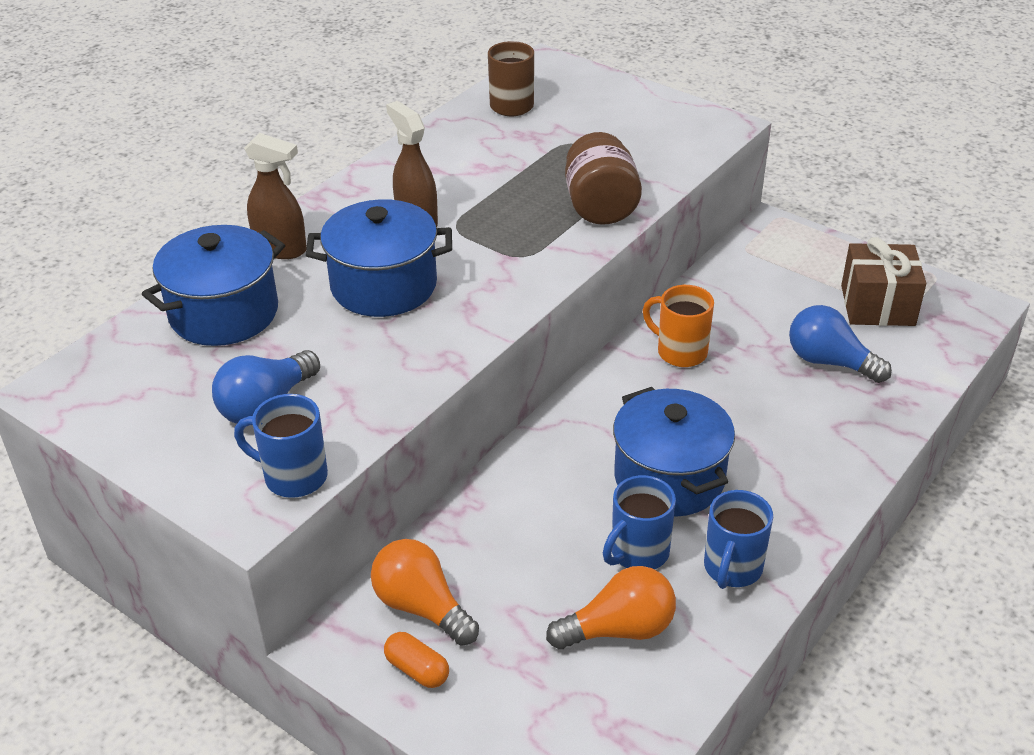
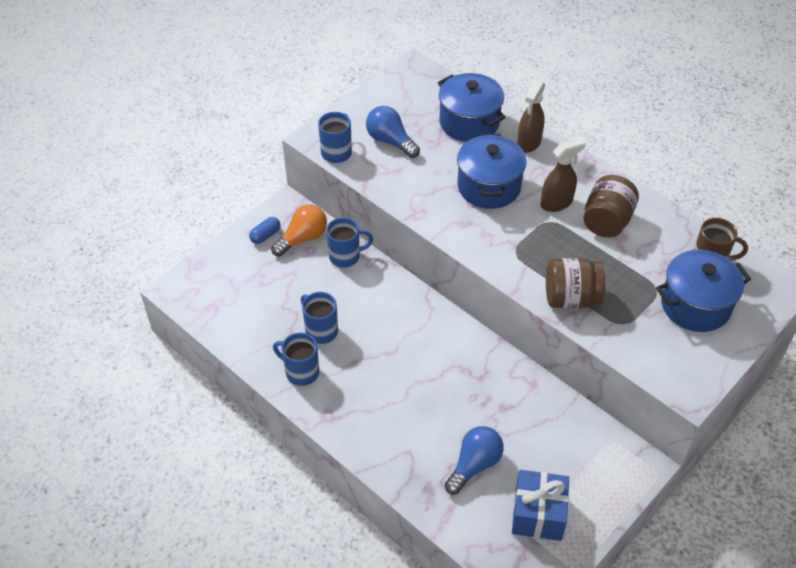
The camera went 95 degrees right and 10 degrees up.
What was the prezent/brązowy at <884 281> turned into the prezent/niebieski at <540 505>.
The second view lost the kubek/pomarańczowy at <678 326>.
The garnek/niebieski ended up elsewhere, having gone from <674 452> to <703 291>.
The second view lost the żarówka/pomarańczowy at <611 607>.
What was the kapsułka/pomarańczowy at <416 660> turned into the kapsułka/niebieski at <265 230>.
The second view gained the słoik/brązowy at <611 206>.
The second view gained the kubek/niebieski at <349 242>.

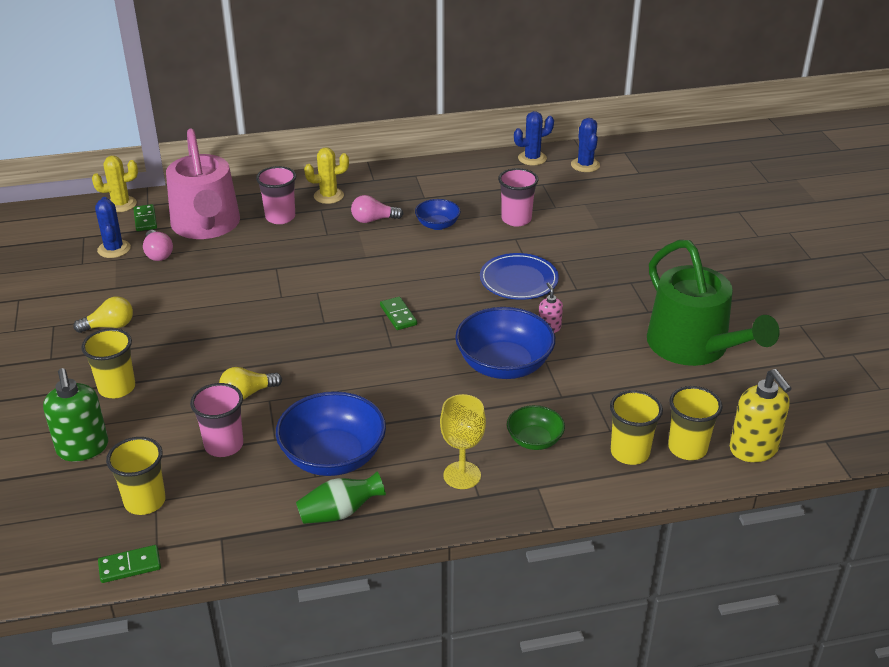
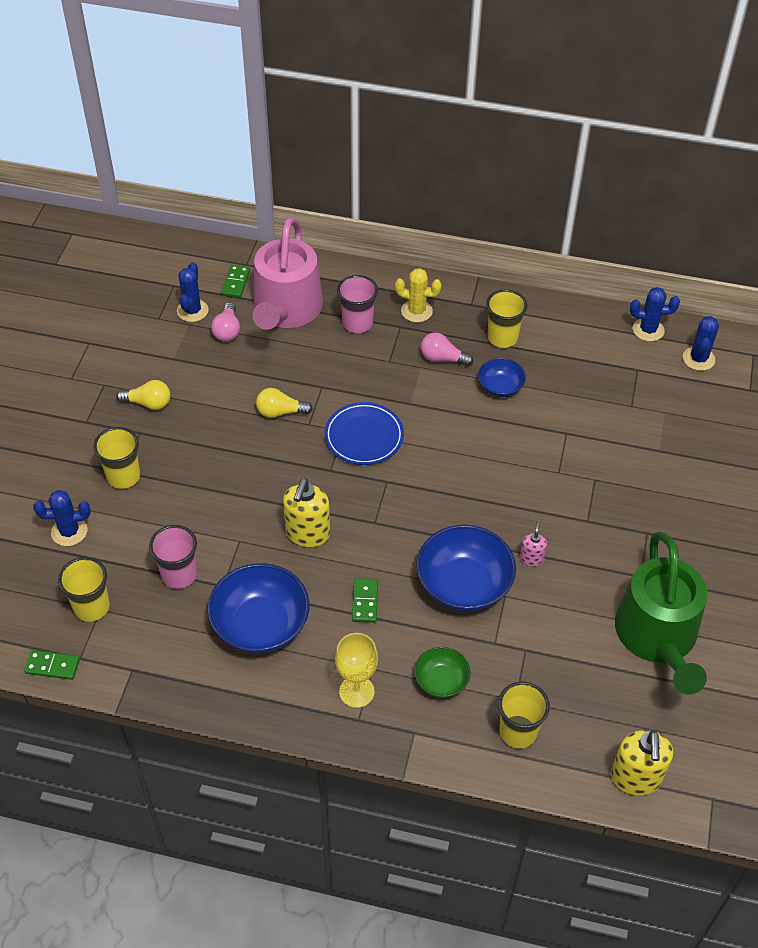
The camera went 25 degrees right and 15 degrees up.
The second view lost the kaktus/żółty at <115 184>.
The second view lost the szklanka/różowy at <518 197>.
The talerz/niebieski ended up elsewhere, having gone from <519 276> to <364 433>.
The kostka domina/zielony ended up elsewhere, having gone from <398 313> to <365 600>.
The żarówka/żółty ended up elsewhere, having gone from <250 383> to <284 403>.
Where the dozownik mydła/zielony stood at <75 415>, the kaktus/niebieski came to stand at <61 518>.
The szklanka/żółty ended up elsewhere, having gone from <695 423> to <506 318>.
The second view lost the wazon/zielony at <341 498>.
The second view gained the dozownik mydła/żółty at <306 512>.

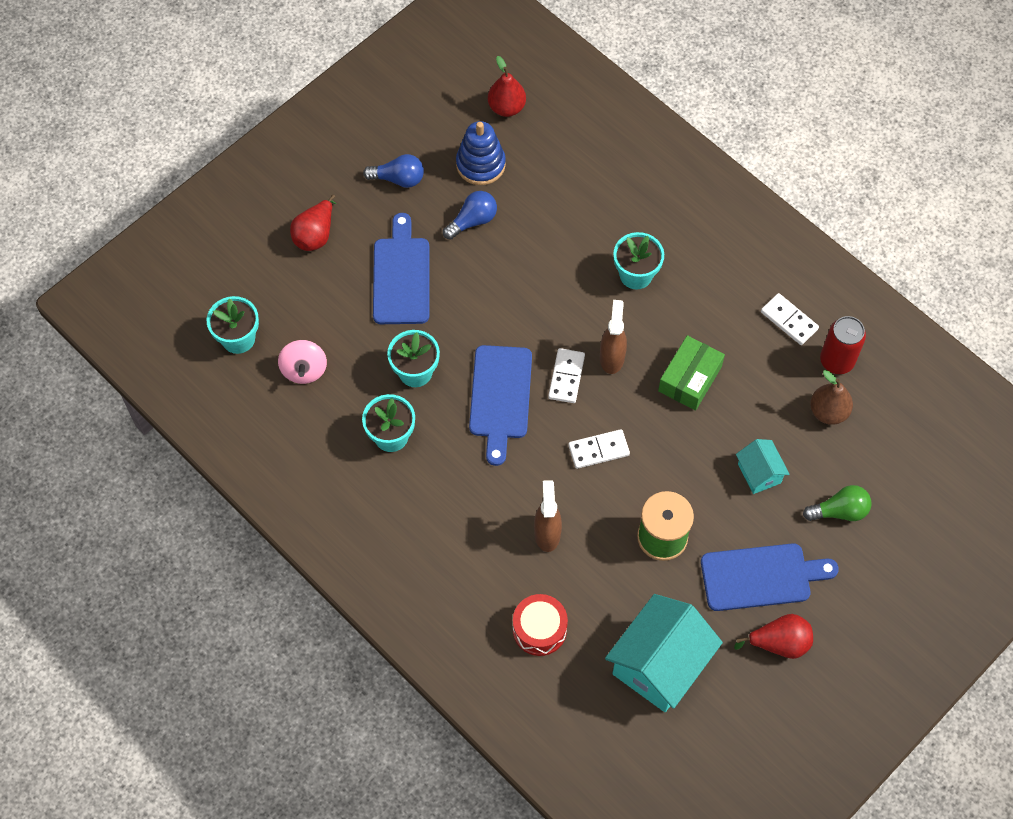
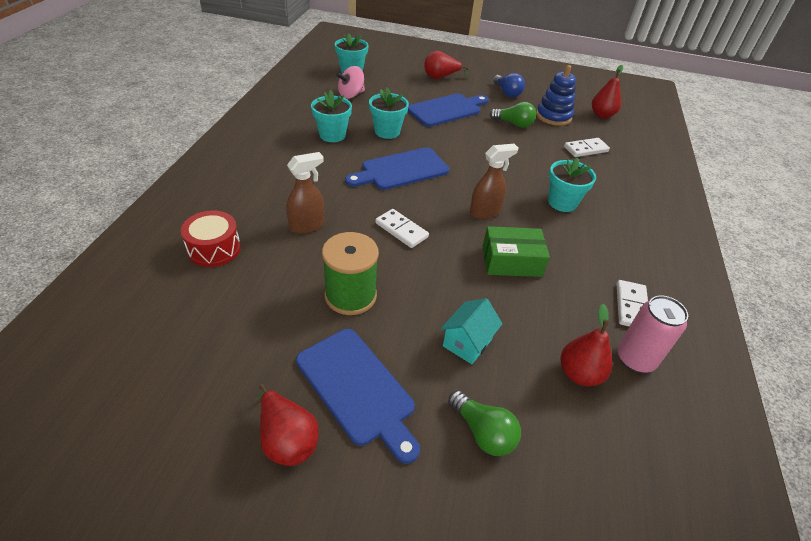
The camera went 55 degrees right and 20 degrees down.
What was the żarówka/niebieski at <470 215> turned into the żarówka/zielony at <512 115>.
What was the puszka/czerwony at <843 345> turned into the puszka/różowy at <652 334>.
The kostka domina/biały ended up elsewhere, having gone from <566 375> to <587 147>.
What was the gruszka/brązowy at <831 397> turned into the gruszka/czerwony at <586 345>.
The second view lost the domek/turkusowy at <664 653>.

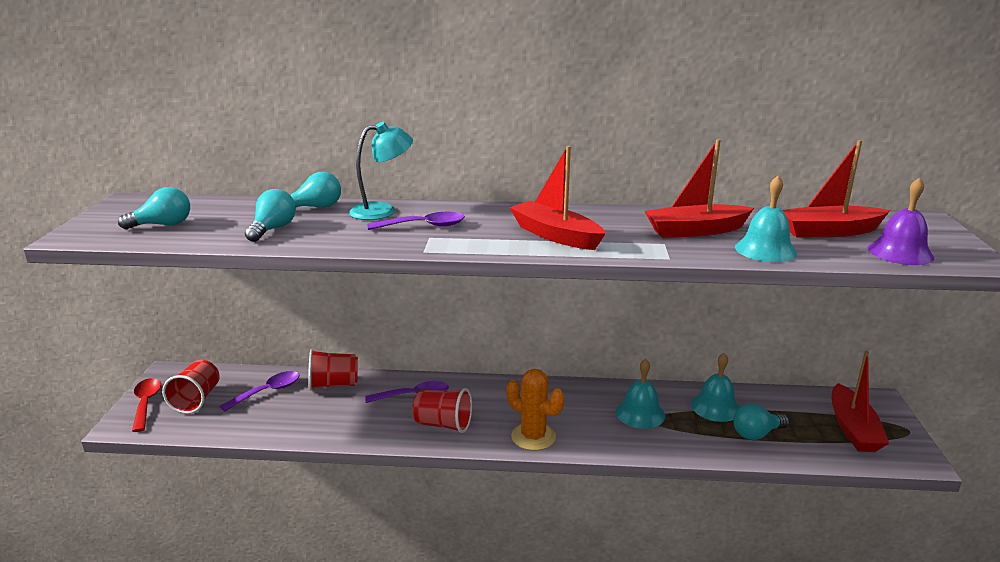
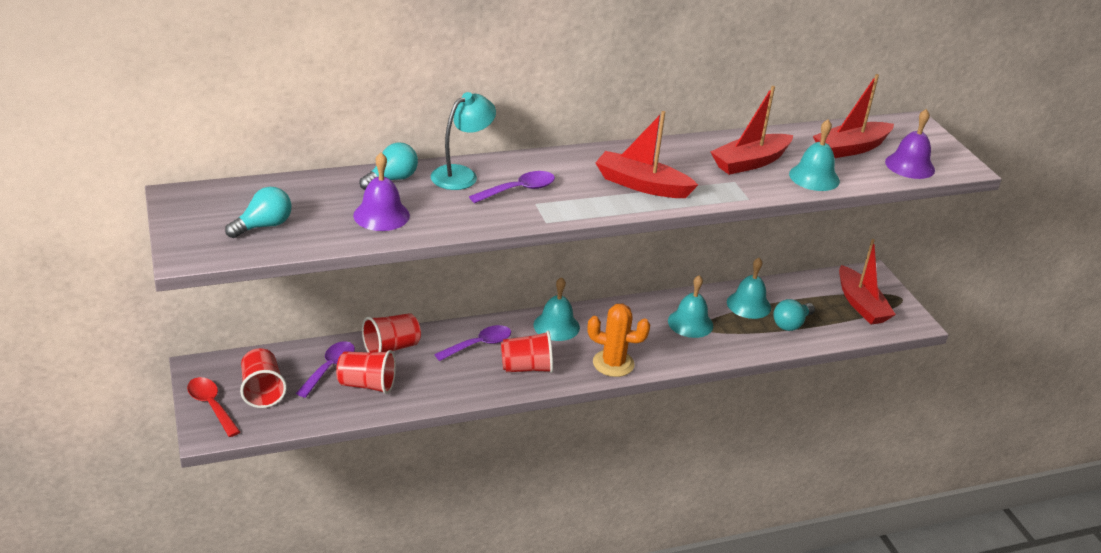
The camera went 25 degrees left and 10 degrees up.
Where the żarówka/turkusowy stood at <270 215>, the dzwonek/fioletowy came to stand at <381 191>.
The second view gained the dzwonek/turkusowy at <556 309>.
The second view gained the szklanka/czerwony at <366 372>.

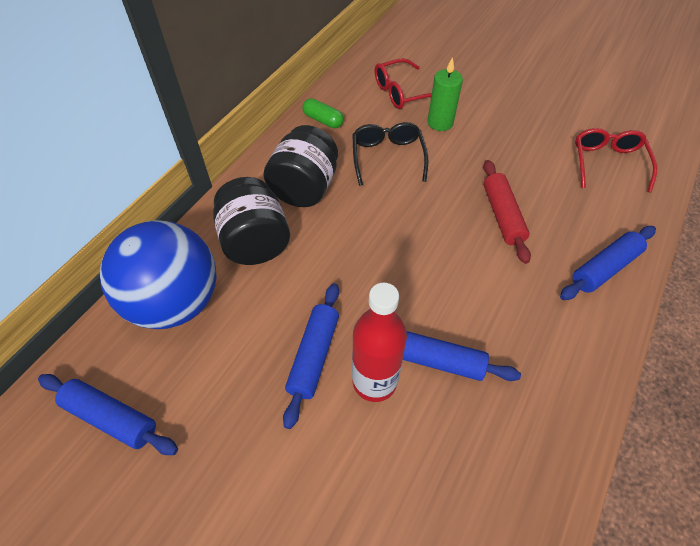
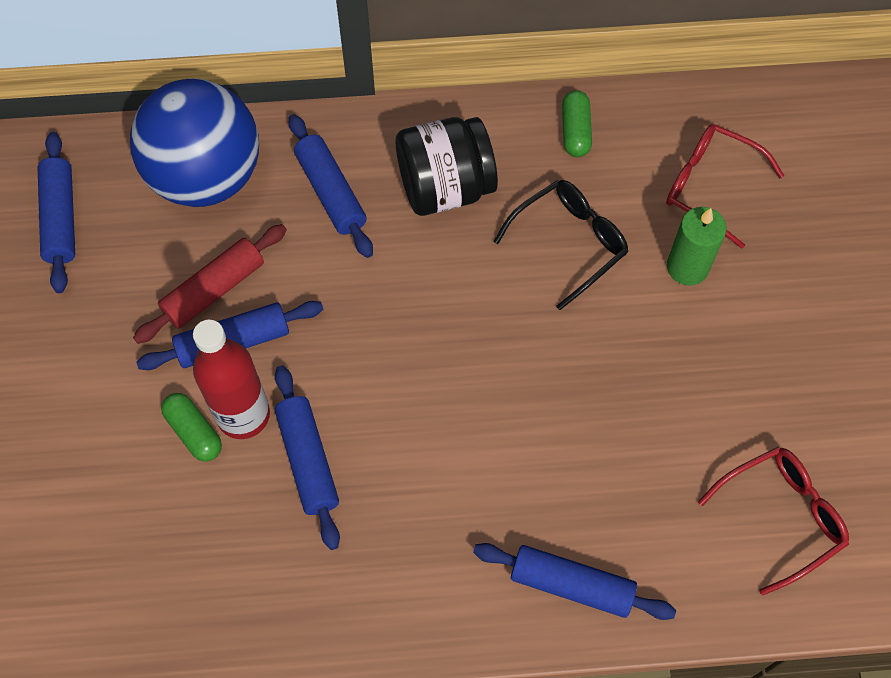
The camera went 55 degrees right and 10 degrees up.
The wałek do ciasta/czerwony ended up elsewhere, having gone from <507 212> to <210 284>.
Where the słoik/czarny stood at <251 221>, the wałek do ciasta/niebieski came to stand at <331 186>.
The second view gained the kapsułka/zielony at <191 427>.

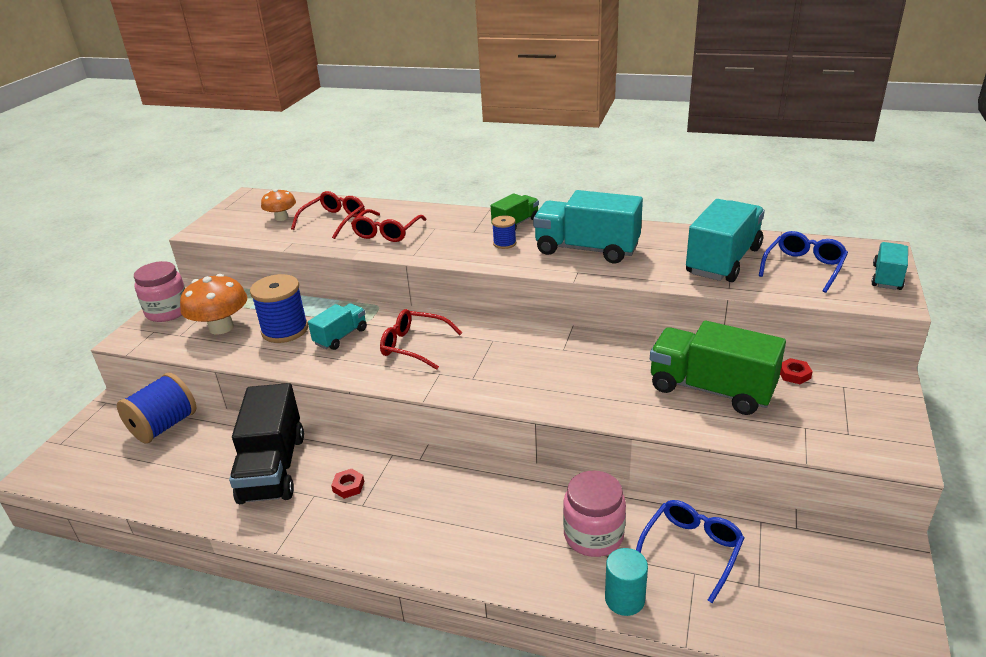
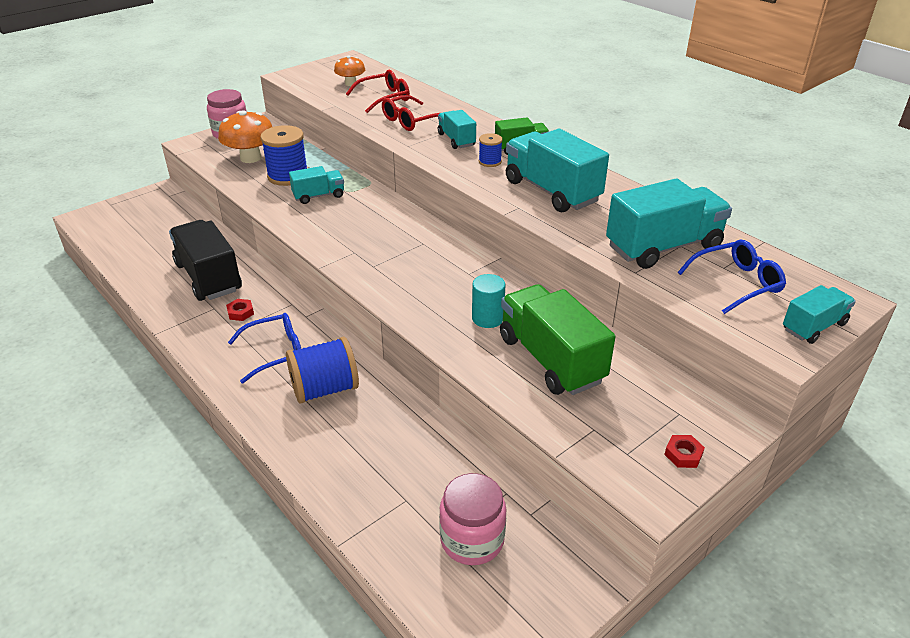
The camera went 30 degrees right and 5 degrees up.
The second view lost the okulary/czerwony at <421 339>.
The nakrętka/czerwony ended up elsewhere, having gone from <796 371> to <684 451>.
The szpulka/niebieski ended up elsewhere, having gone from <156 408> to <322 370>.
The ciężarówka/czarny at <266 443> ended up facing another way, 120 degrees clockwise from before.
The słoik/różowy ended up elsewhere, having gone from <594 514> to <472 519>.
The okulary/niebieski ended up elsewhere, having gone from <690 551> to <264 348>.
The walec/turkusowy ended up elsewhere, having gone from <626 582> to <489 301>.
The second view gained the ciężarówka/turkusowy at <457 129>.

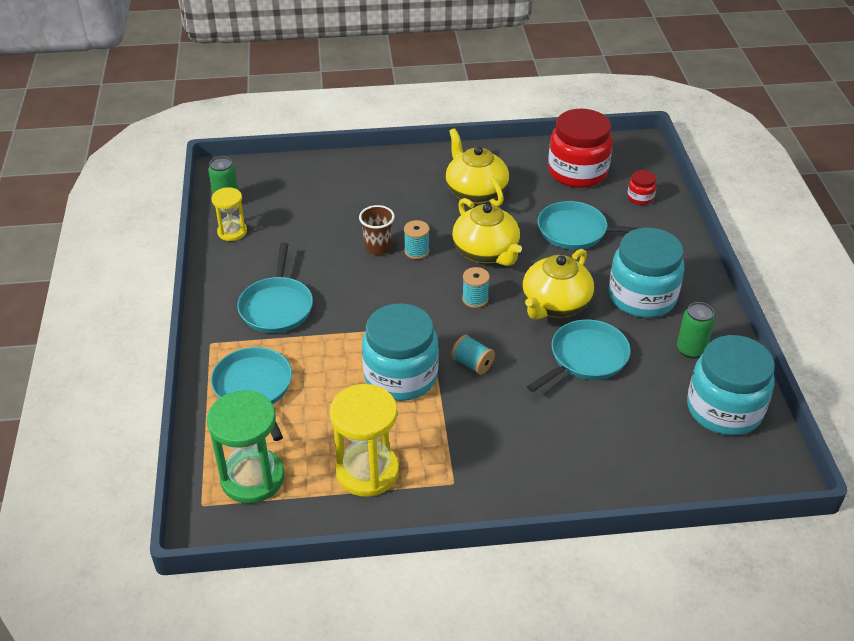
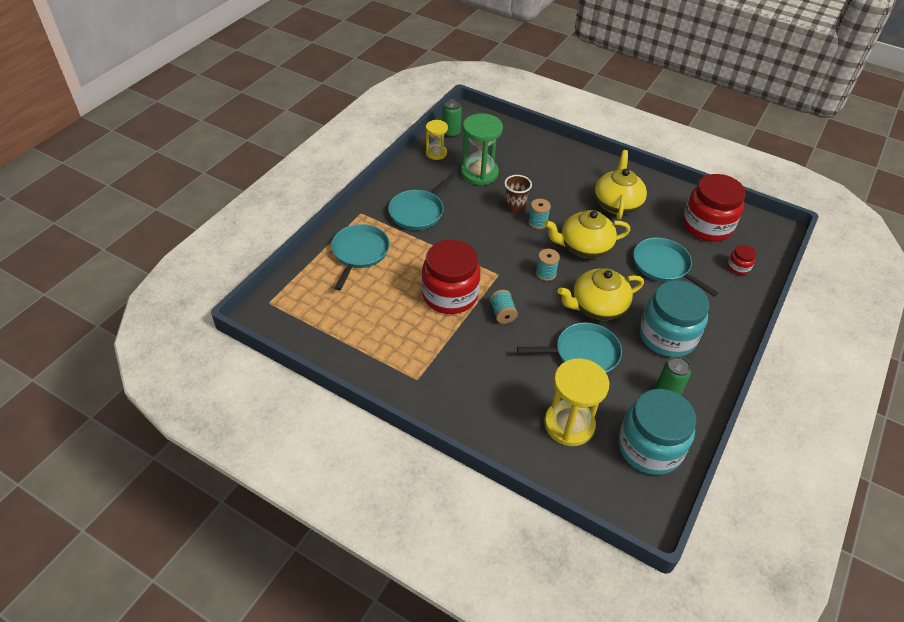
The camera went 35 degrees right and 5 degrees up.
The imbryk/żółty at <487 232> ended up facing another way, 75 degrees clockwise from before.
What was the słoik/turkusowy at <400 352> turned into the słoik/czerwony at <451 277>.
The klepsydra/żółty ended up elsewhere, having gone from <364 440> to <576 402>.
The klepsydra/zielony ended up elsewhere, having gone from <245 447> to <482 149>.

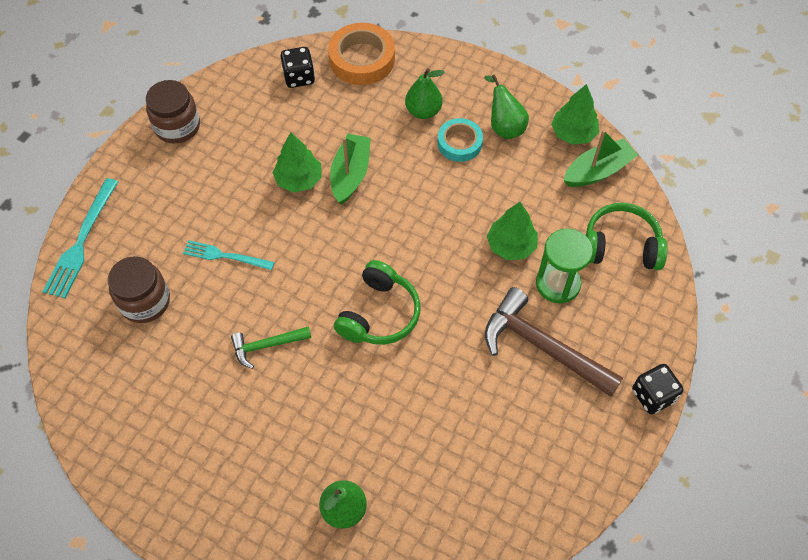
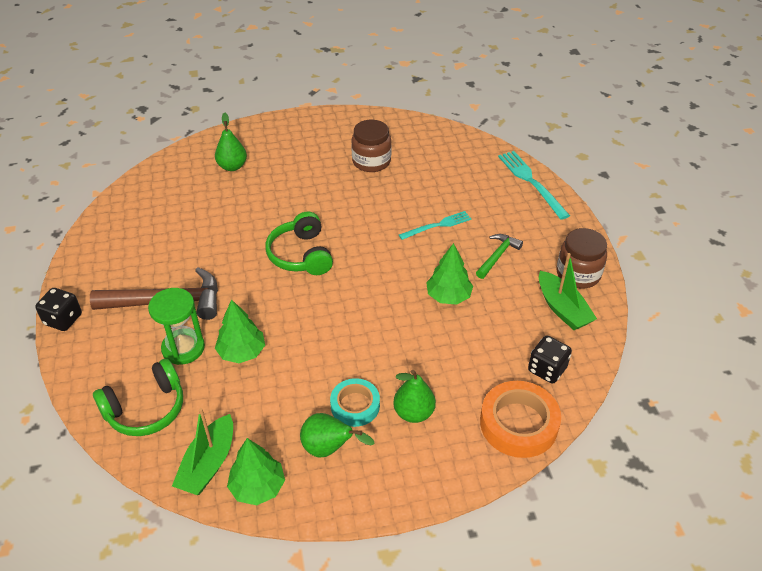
The camera went 140 degrees right and 15 degrees down.
The łódka/zielony ended up elsewhere, having gone from <350 169> to <568 291>.
The słoik/brązowy ended up elsewhere, having gone from <139 289> to <371 146>.
The młotek/zielony ended up elsewhere, having gone from <271 347> to <499 256>.

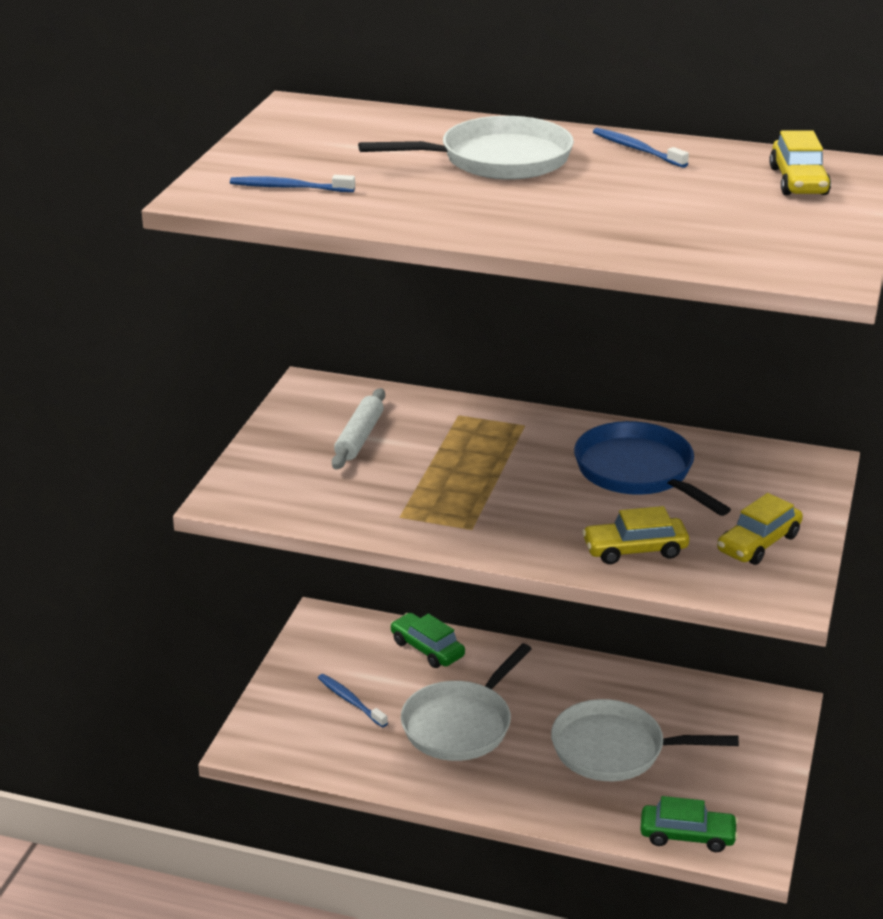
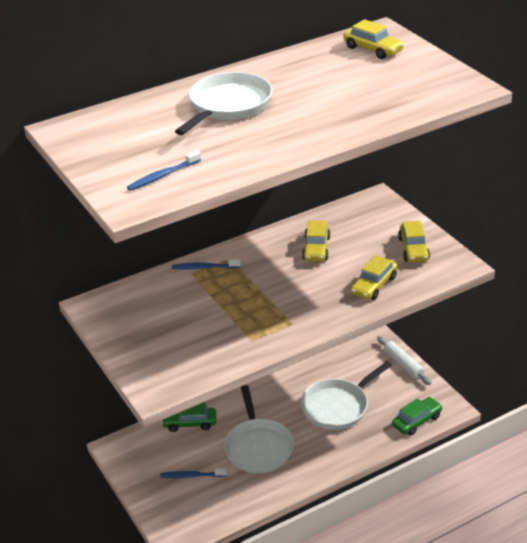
The camera went 45 degrees left and 5 degrees up.
The szczoteczka do zębów/niebieski ended up elsewhere, having gone from <641 148> to <206 264>.
The wałek do ciasta/biały ended up elsewhere, having gone from <358 428> to <404 360>.
Where the patelnia/niebieski stood at <652 468>, the samochód/żółty came to stand at <316 241>.

